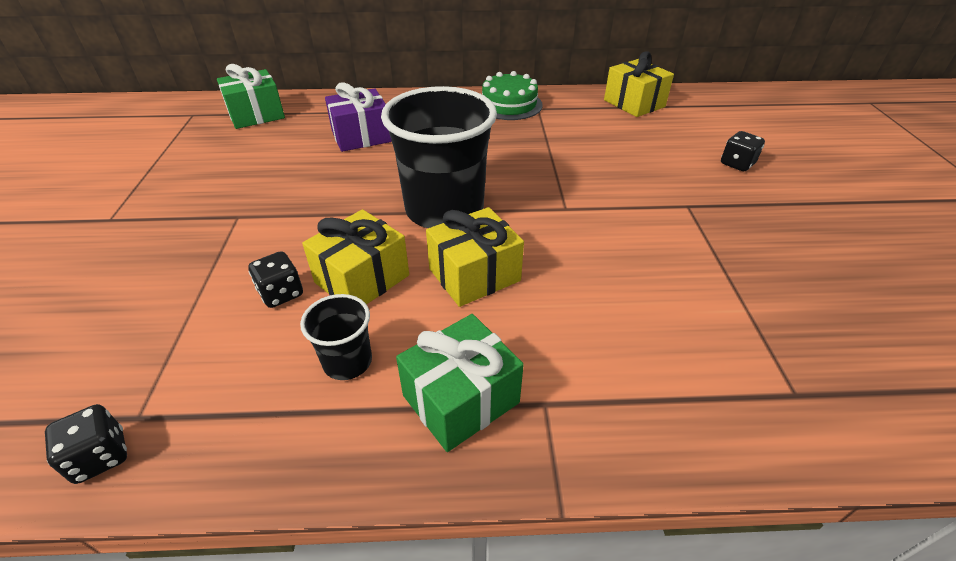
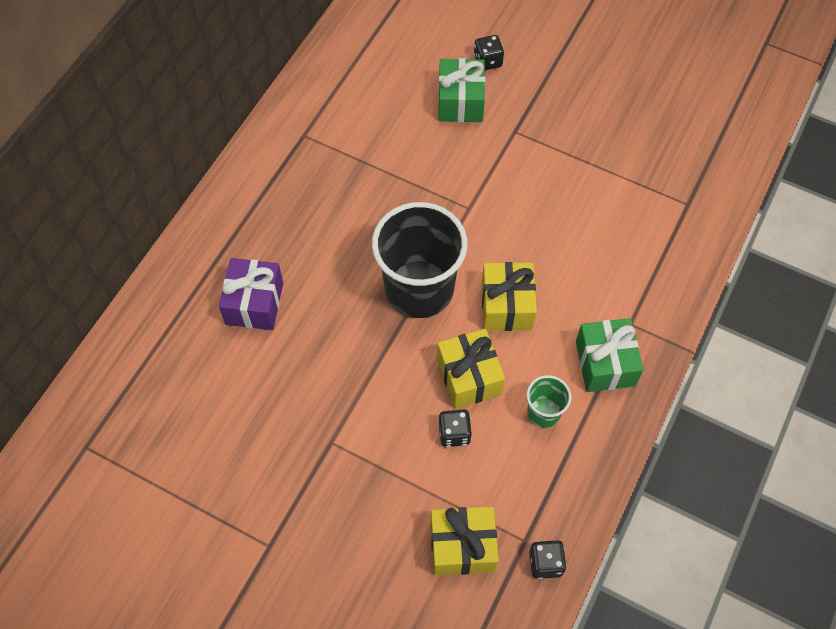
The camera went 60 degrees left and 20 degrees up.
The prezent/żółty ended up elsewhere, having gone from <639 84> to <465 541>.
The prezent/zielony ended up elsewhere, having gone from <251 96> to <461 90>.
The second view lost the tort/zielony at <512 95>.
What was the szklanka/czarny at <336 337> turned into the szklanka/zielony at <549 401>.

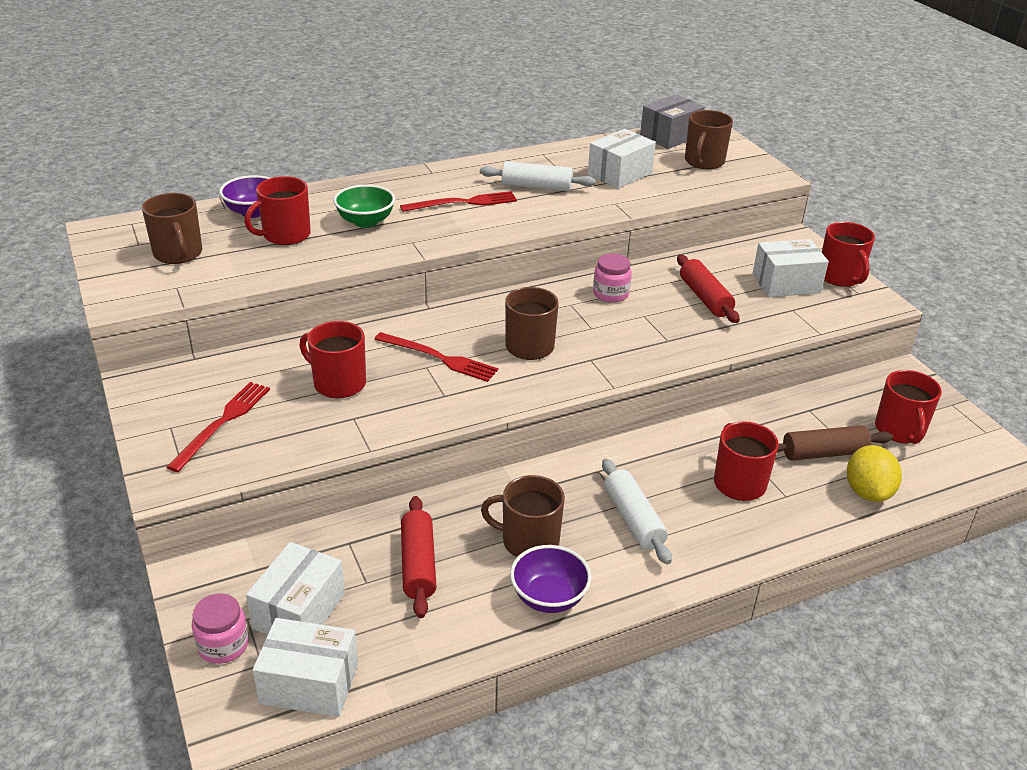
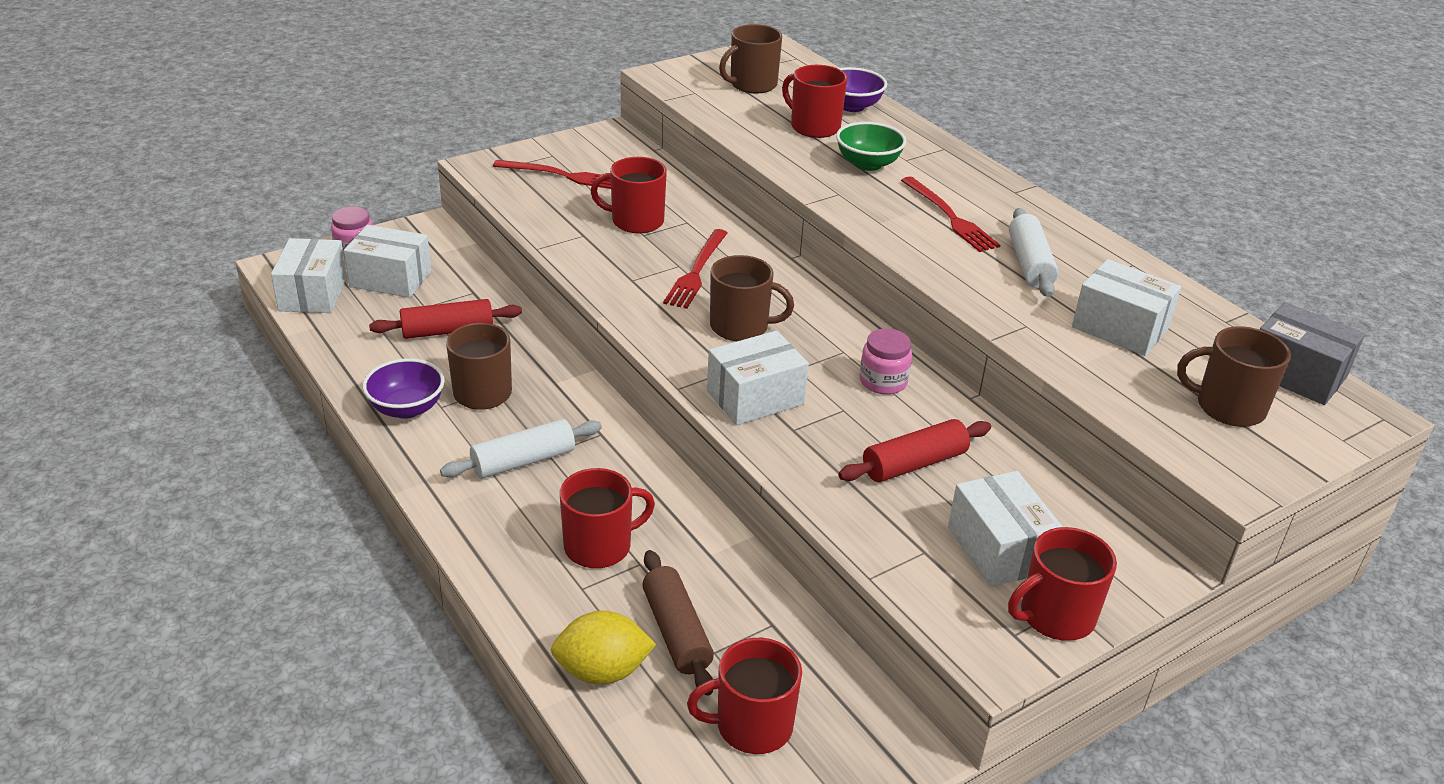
The camera went 80 degrees right and 0 degrees up.
The kubek/czerwony at <333 359> ended up facing another way, 105 degrees counterclockwise from before.
The second view gained the pudełko/biały at <758 378>.

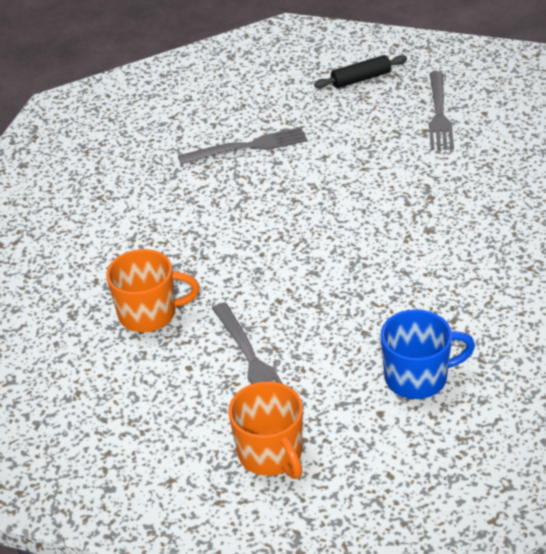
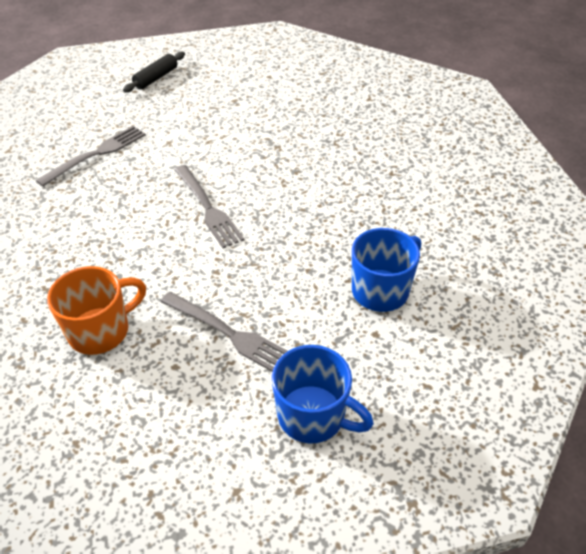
The camera went 35 degrees left and 5 degrees up.
The widelec/szary ended up elsewhere, having gone from <441 110> to <209 206>.
What was the kubek/pomarańczowy at <265 430> turned into the kubek/niebieski at <323 394>.

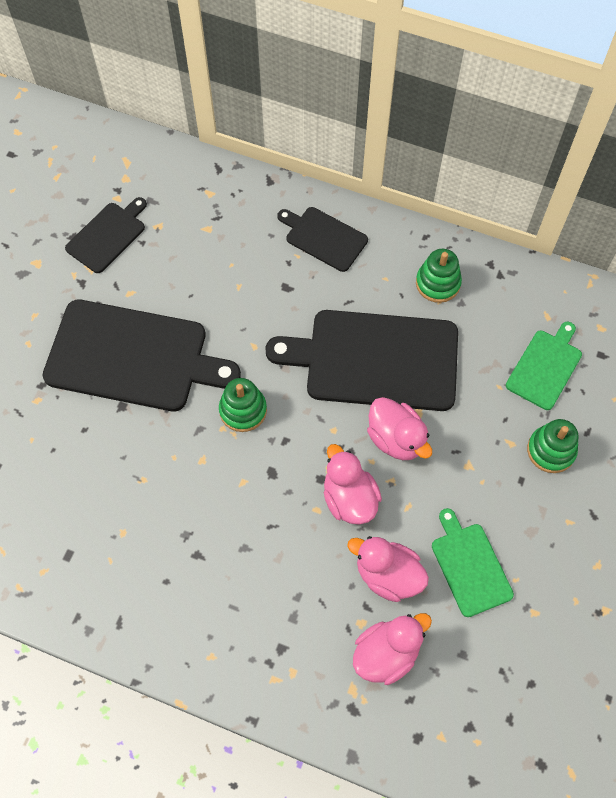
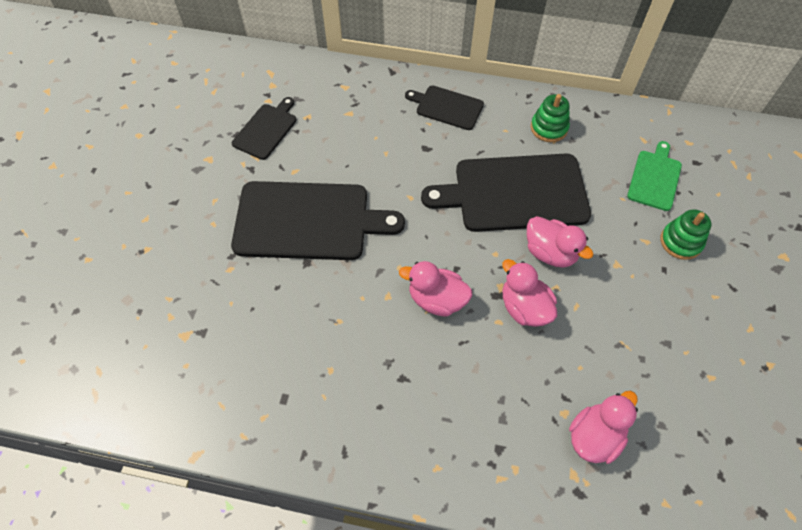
The camera went 10 degrees left and 5 degrees down.
The second view lost the zabawka nakładanka/zielony at <243 405>.
The second view lost the deska do krojenia/zielony at <473 562>.
The kaczka/różowy ended up elsewhere, having gone from <388 569> to <435 289>.

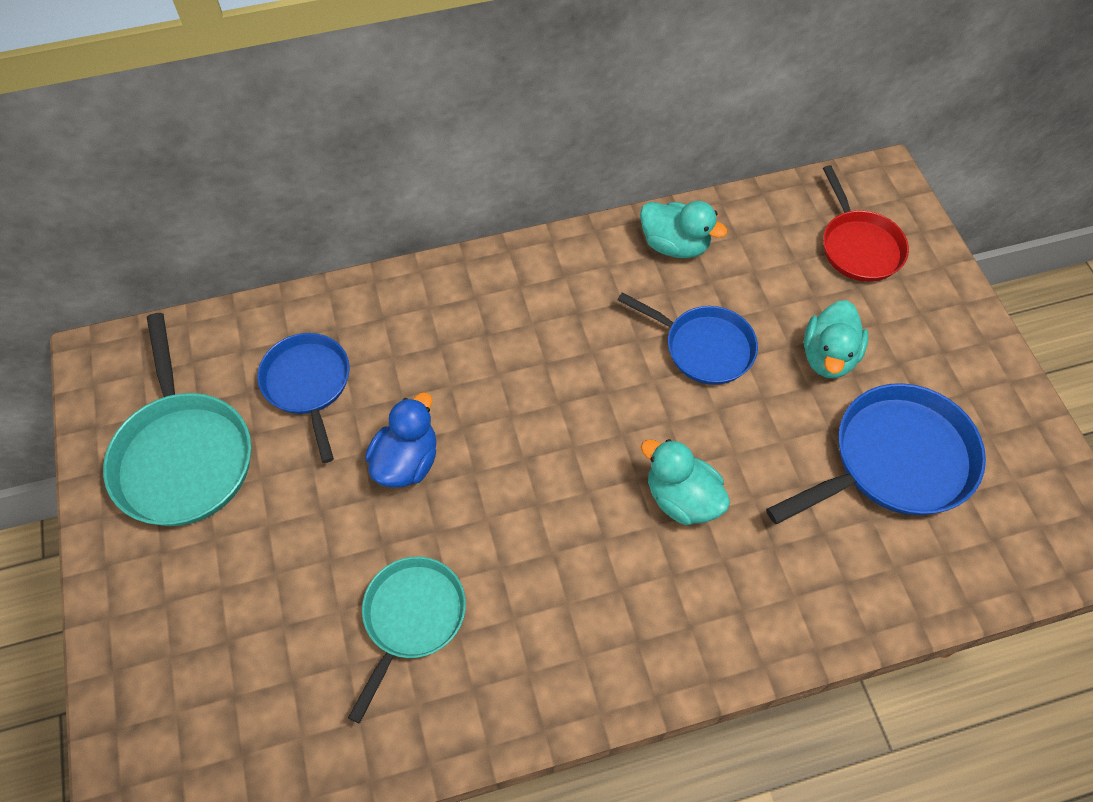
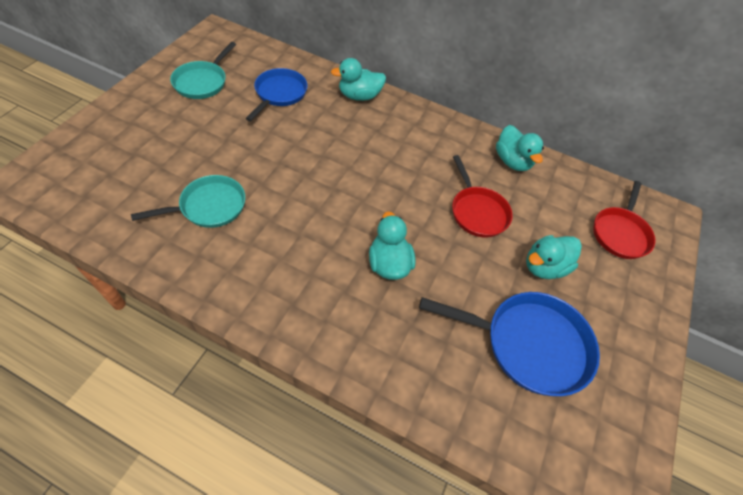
The camera went 35 degrees right and 5 degrees down.
What was the patelnia/niebieski at <688 338> turned into the patelnia/czerwony at <482 196>.
The size of the patelnia/turkusowy at <177 419> changed by a factor of 0.66.
The second view lost the kaczka/niebieski at <401 440>.
The second view gained the kaczka/turkusowy at <358 79>.

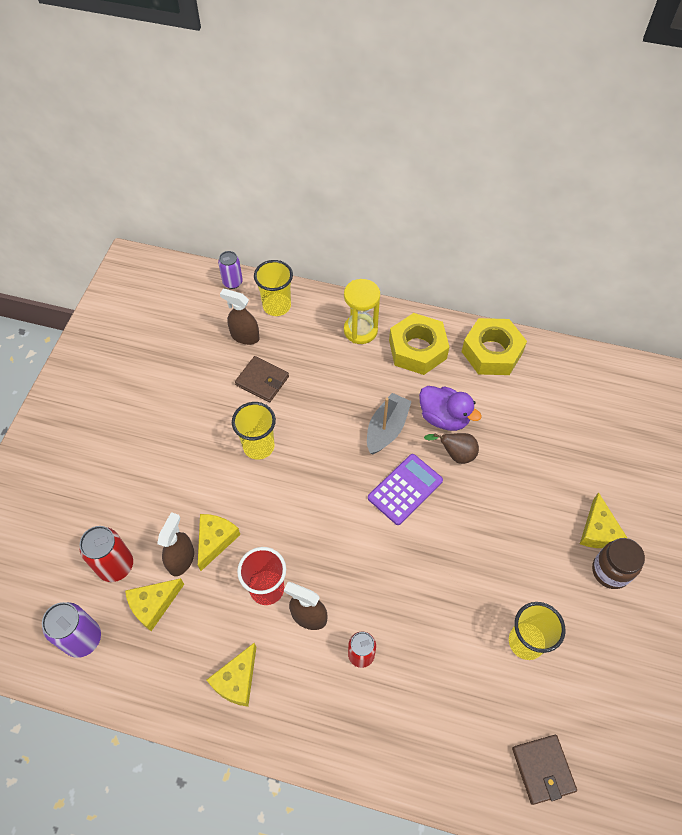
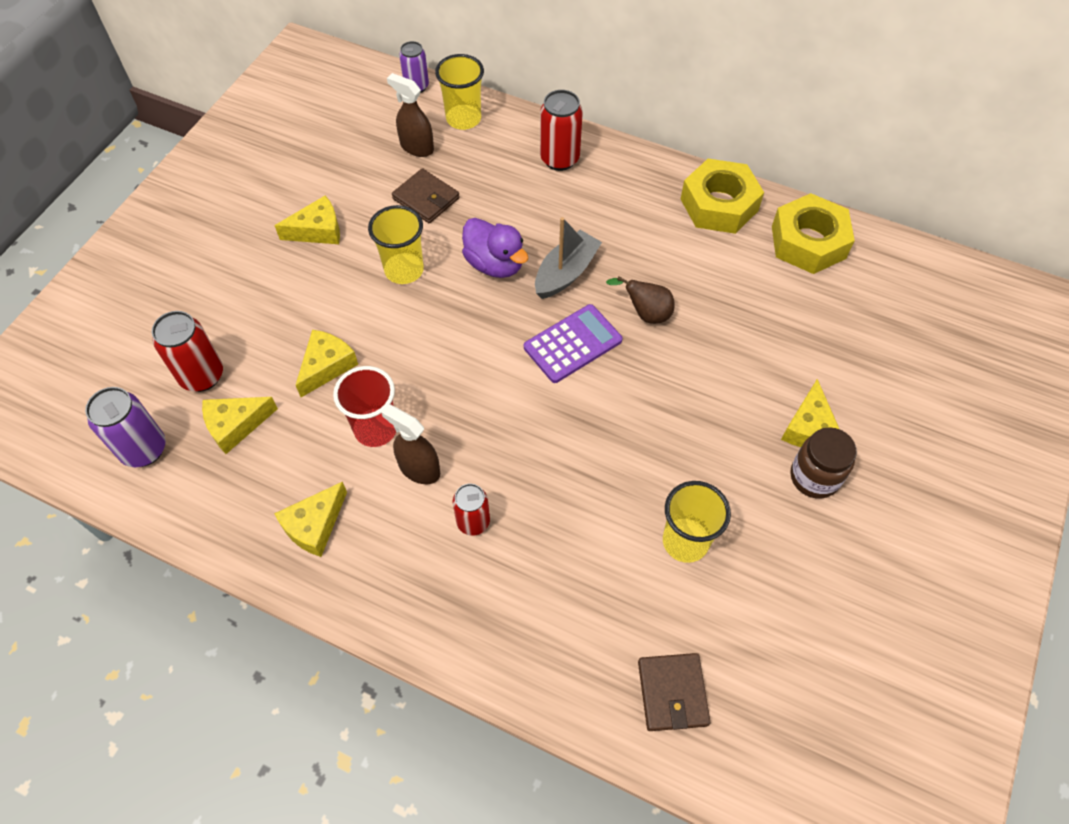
The camera went 10 degrees right and 0 degrees up.
Where the klepsydra/żółty stood at <362 311>, the puszka/czerwony came to stand at <561 130>.
The nakrętka/żółty ended up elsewhere, having gone from <419 344> to <813 233>.
The kaczka/fioletowy ended up elsewhere, having gone from <450 408> to <495 248>.
The second view lost the spryskiwacz/brązowy at <175 544>.
The second view gained the ser/żółty at <307 220>.

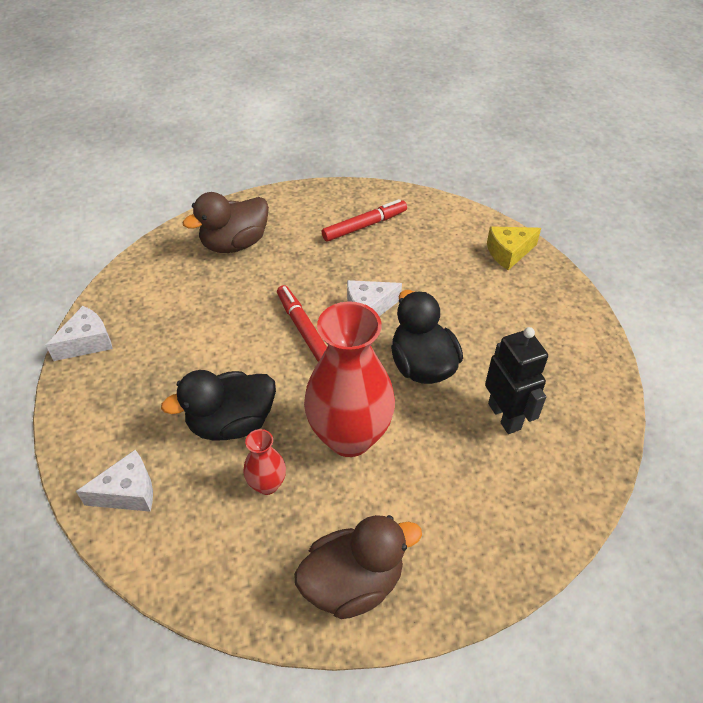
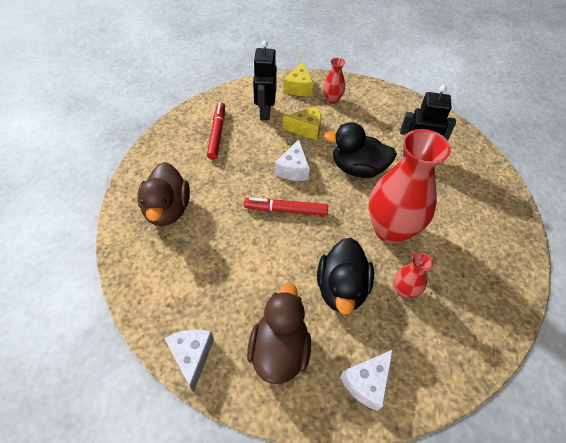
The camera went 60 degrees left and 5 degrees up.
The ser/biały at <114 481> ended up facing another way, 150 degrees counterclockwise from before.
The kaczka/brązowy ended up elsewhere, having gone from <358 567> to <279 333>.
The second view gained the robot/czarny at <265 80>.
The second view gained the wazon/czerwony at <334 81>.
The second view gained the ser/żółty at <302 123>.

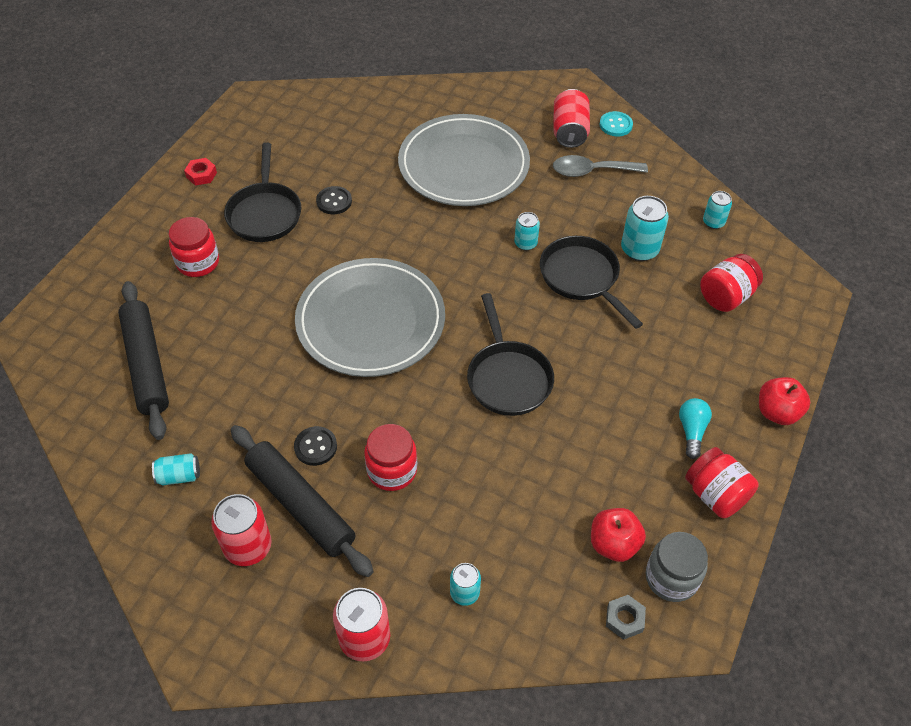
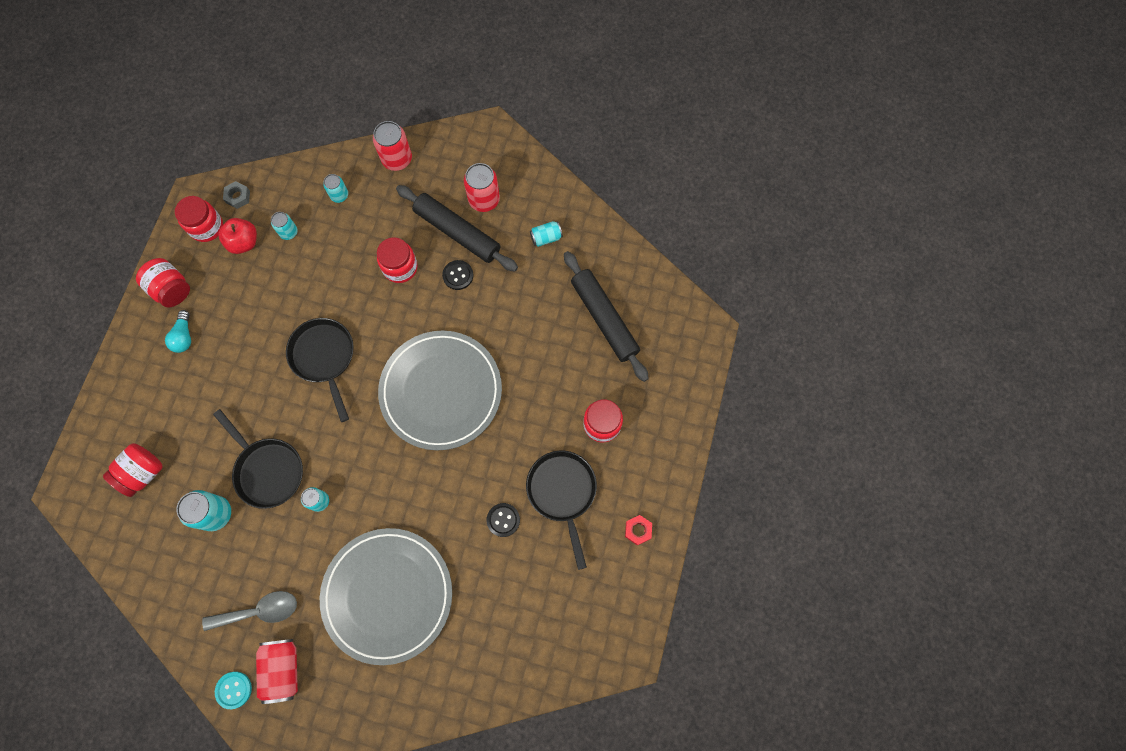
The camera went 170 degrees right and 20 degrees up.
The puszka/turkusowy ended up elsewhere, having gone from <717 210> to <284 226>.
The second view lost the jabłko/czerwony at <784 401>.
What was the słoik/szary at <677 567> turned into the słoik/czerwony at <199 219>.

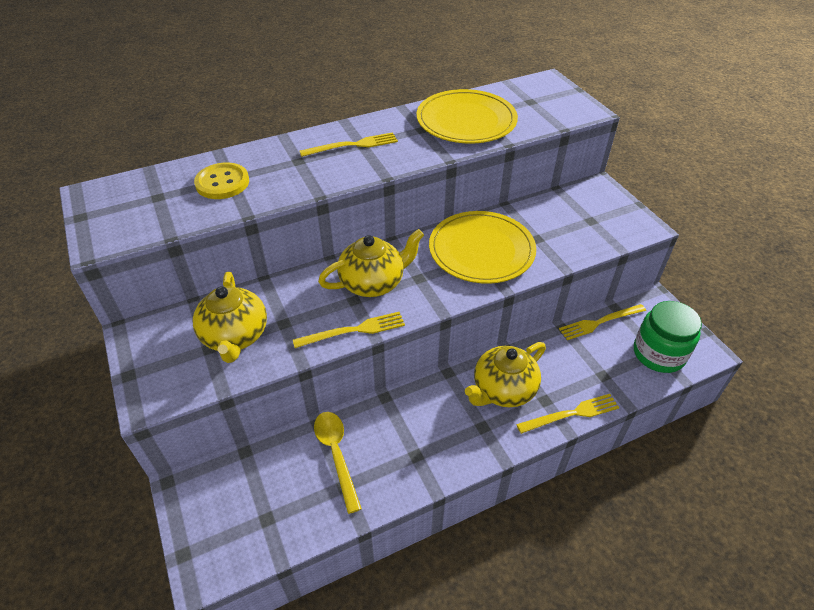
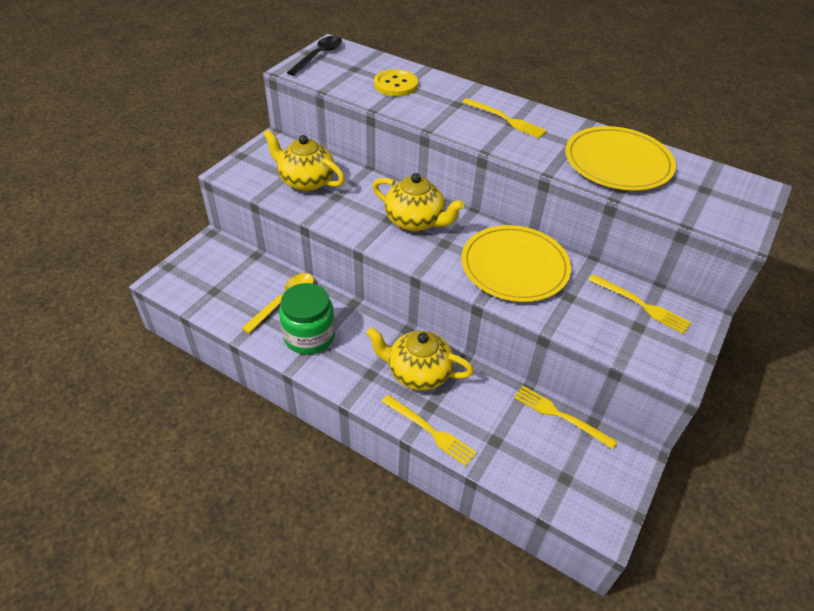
The camera went 55 degrees right and 0 degrees up.
The imbryk/żółty at <230 317> ended up facing another way, 75 degrees clockwise from before.
The słoik/zielony ended up elsewhere, having gone from <668 337> to <307 318>.
The widelec/żółty ended up elsewhere, having gone from <349 330> to <639 304>.
The second view gained the łyżka/czarny at <314 56>.

